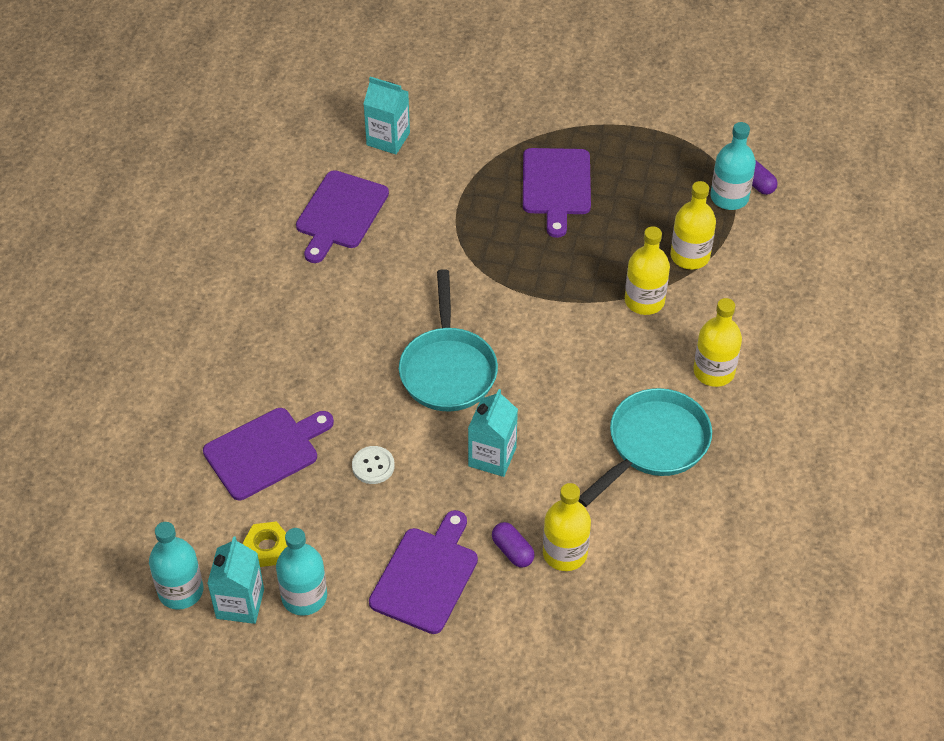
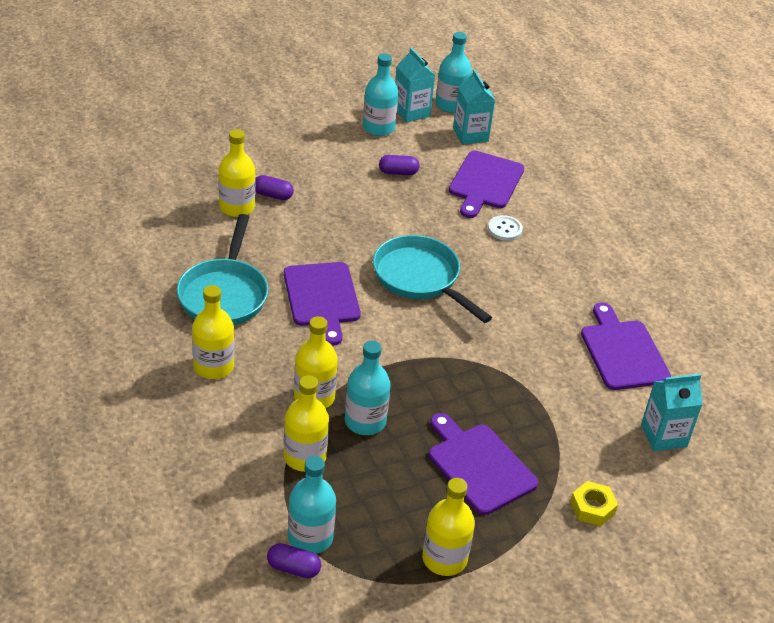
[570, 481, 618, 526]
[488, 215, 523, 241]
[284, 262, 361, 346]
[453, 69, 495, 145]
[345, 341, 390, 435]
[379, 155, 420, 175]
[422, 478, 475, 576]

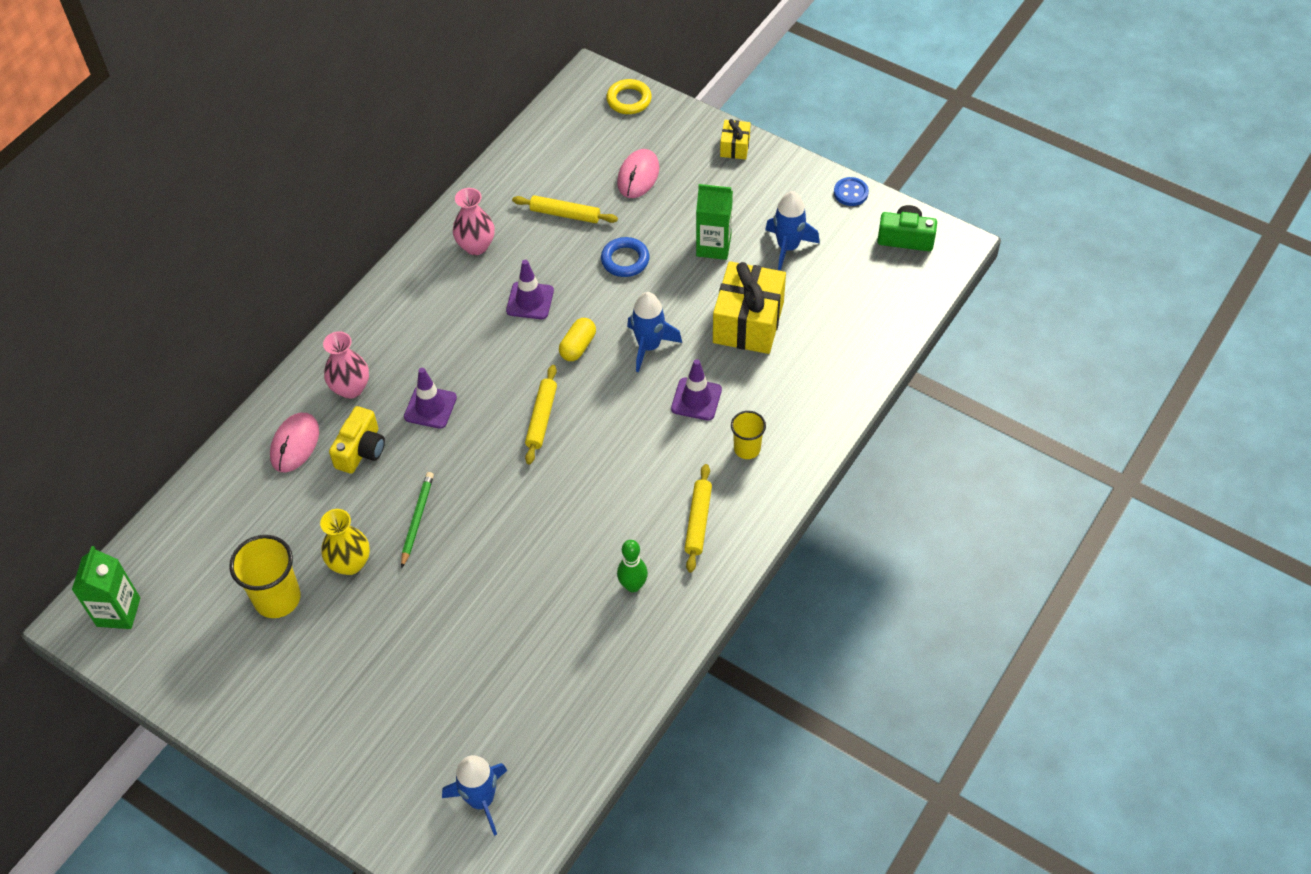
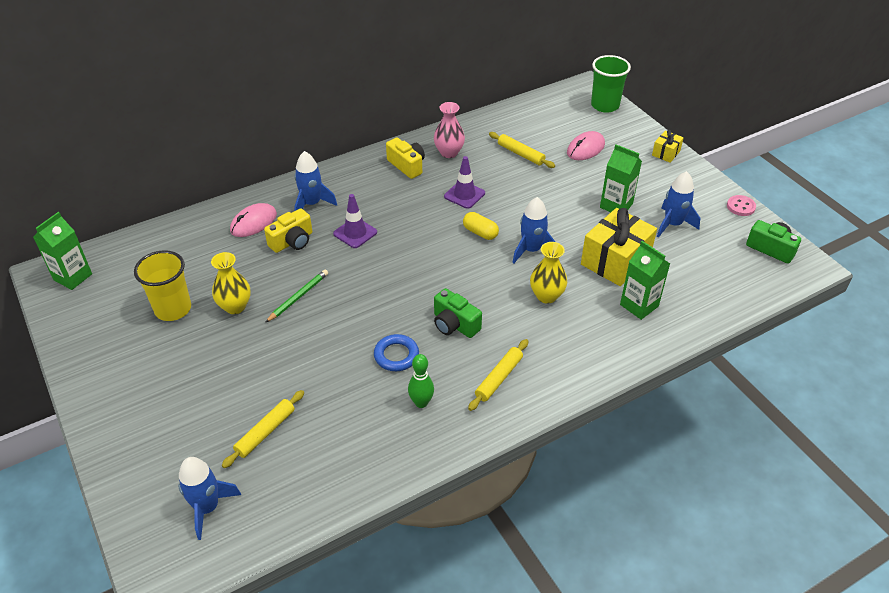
[294, 151, 337, 211]
[222, 390, 304, 468]
[463, 212, 499, 240]
[374, 334, 419, 371]
[591, 55, 631, 113]
[530, 242, 567, 304]
[731, 411, 766, 459] (first image)
[727, 195, 756, 216]
[386, 138, 425, 179]
[434, 288, 482, 338]
[620, 241, 670, 320]

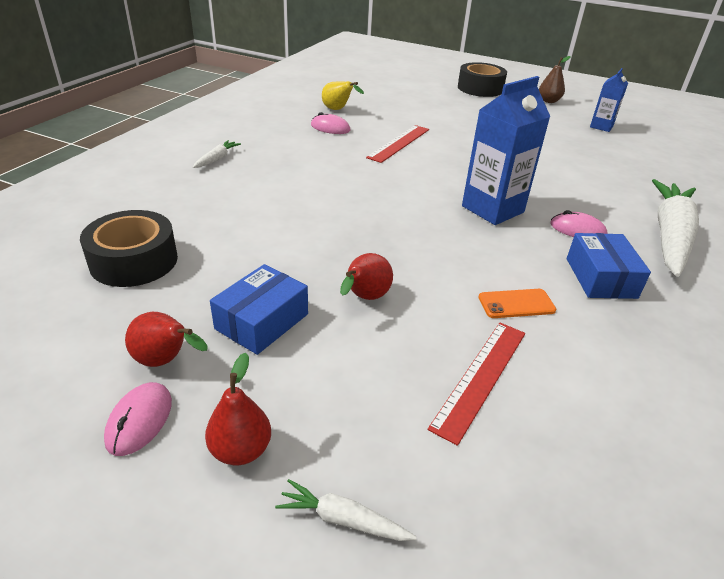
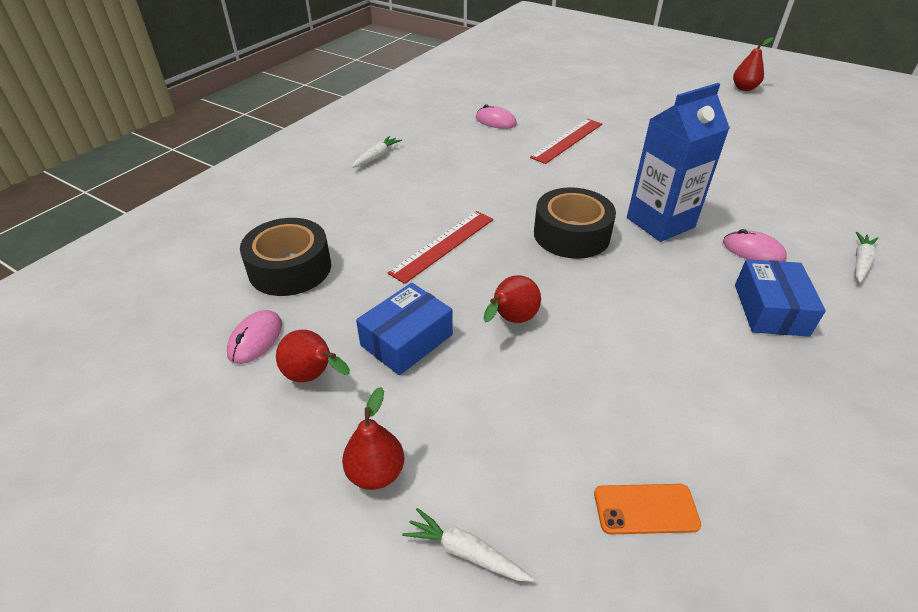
[227, 310, 282, 364]
[322, 81, 364, 110] (first image)
[388, 211, 493, 284]
[534, 187, 616, 259]
[594, 484, 701, 534]
[733, 37, 774, 91]
[590, 68, 628, 132] (first image)
[855, 232, 878, 283]

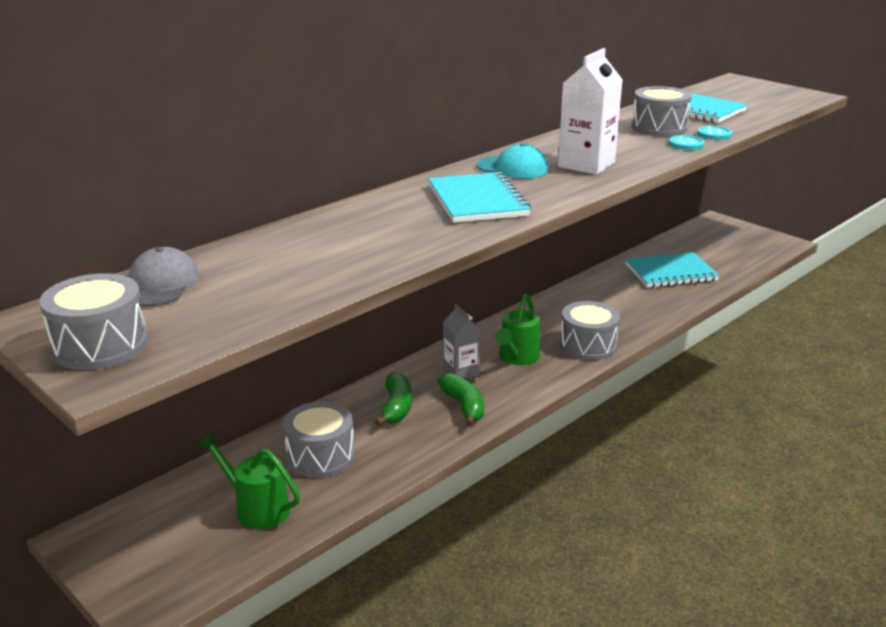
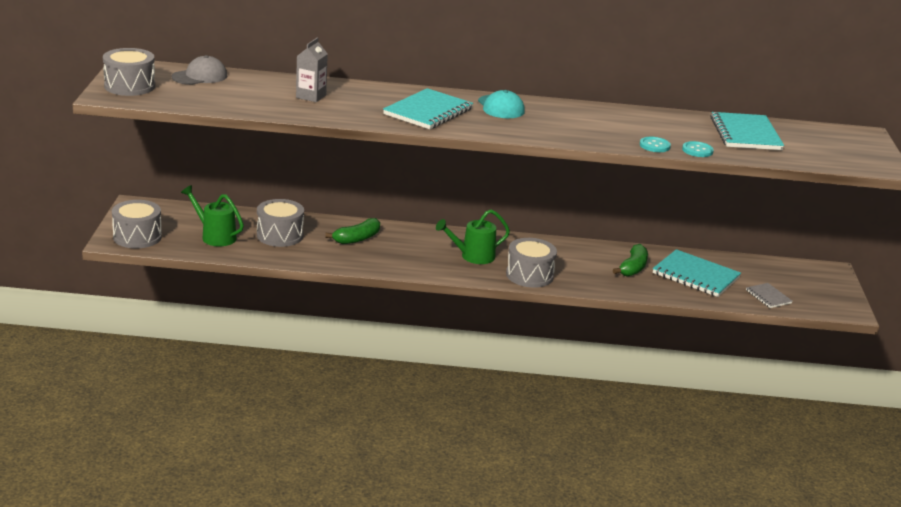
[181, 185, 244, 247]
[613, 244, 648, 277]
[296, 38, 328, 102]
[558, 48, 623, 175] (first image)
[112, 200, 162, 248]
[746, 283, 792, 308]

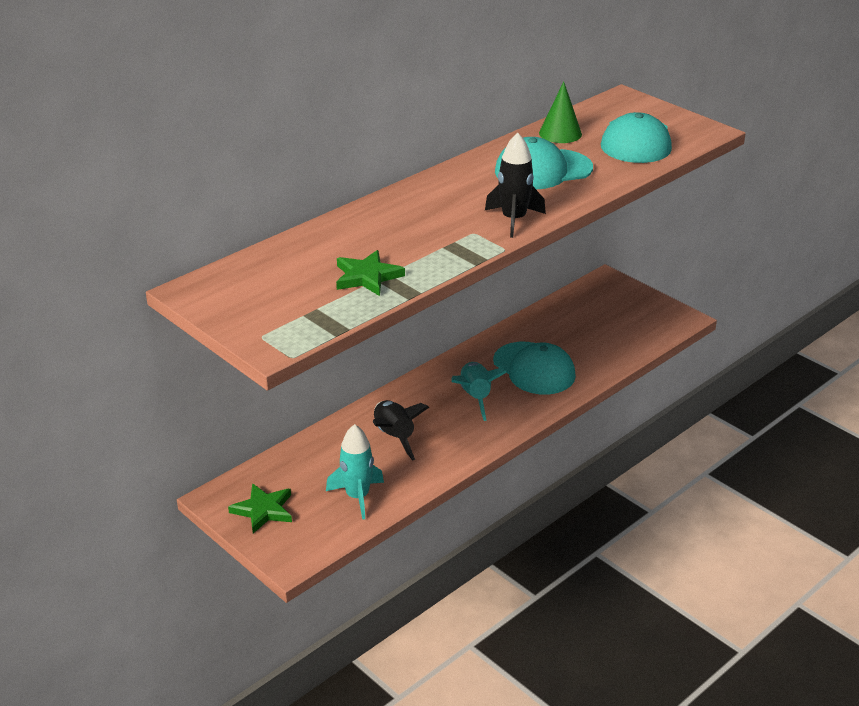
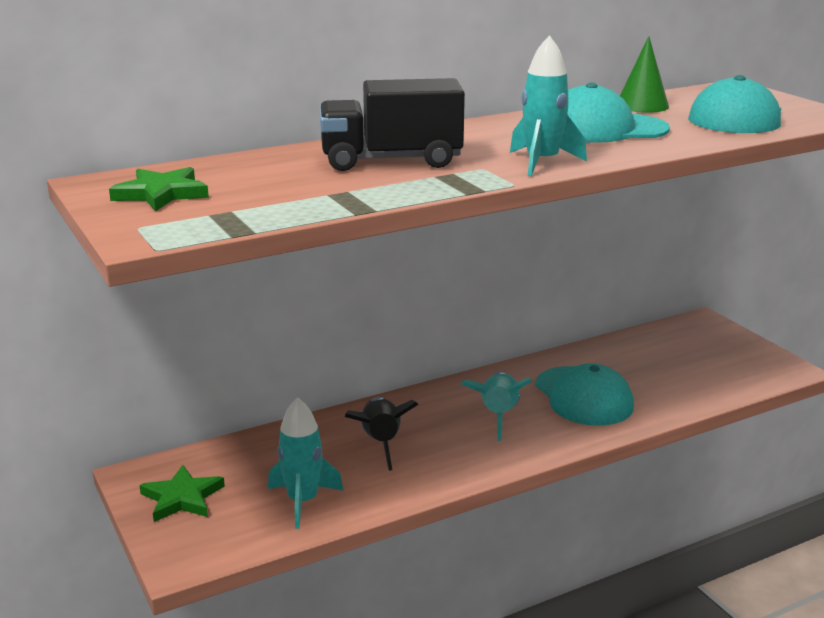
[109, 167, 209, 211]
[510, 35, 587, 176]
[319, 78, 465, 171]

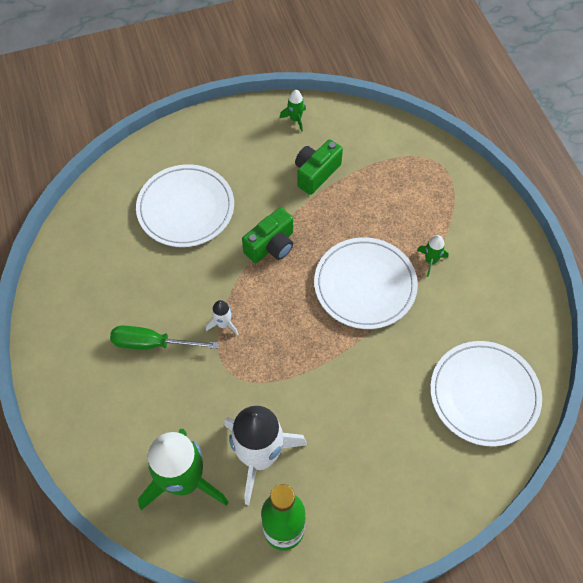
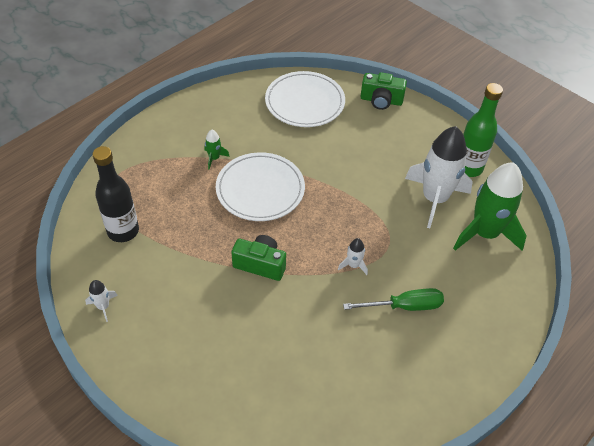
[343, 288, 444, 311]
[136, 164, 234, 247] (first image)
[85, 280, 118, 322]
[360, 72, 407, 110]
[92, 146, 139, 242]

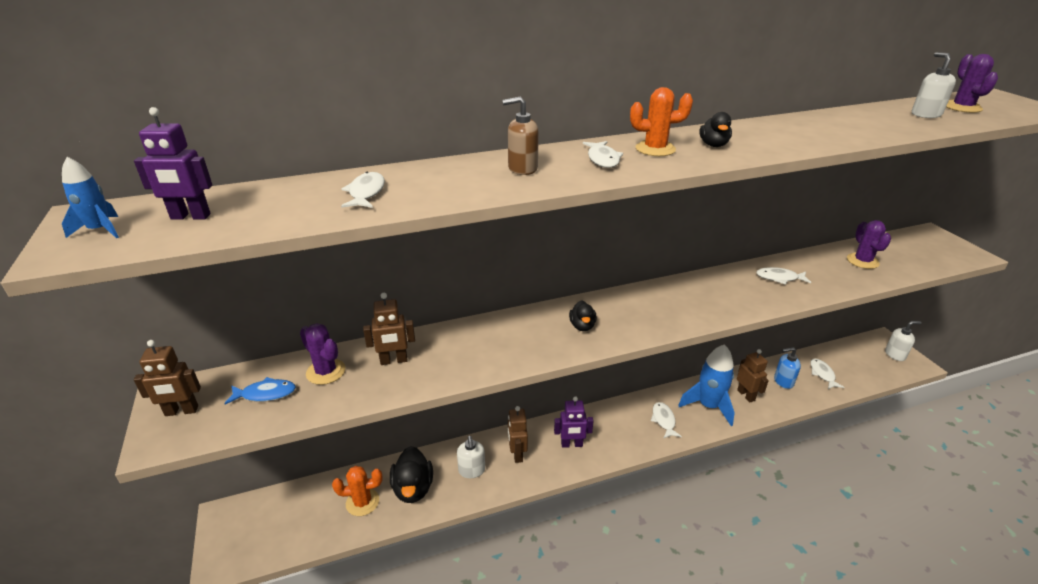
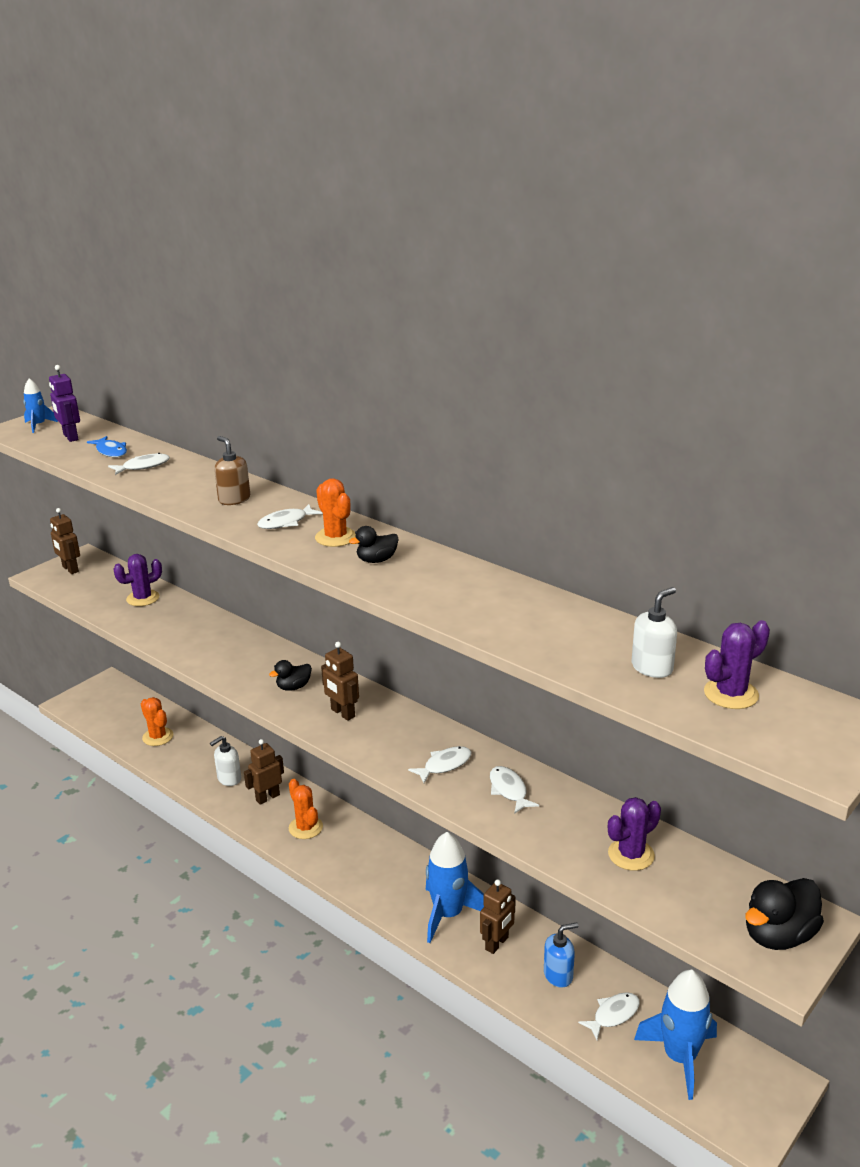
[87, 436, 127, 457]
[113, 554, 162, 606]
[321, 642, 359, 721]
[745, 878, 824, 950]
[289, 779, 323, 839]
[408, 746, 471, 783]
[544, 922, 578, 988]
[885, 321, 922, 361] (first image)
[634, 970, 717, 1100]

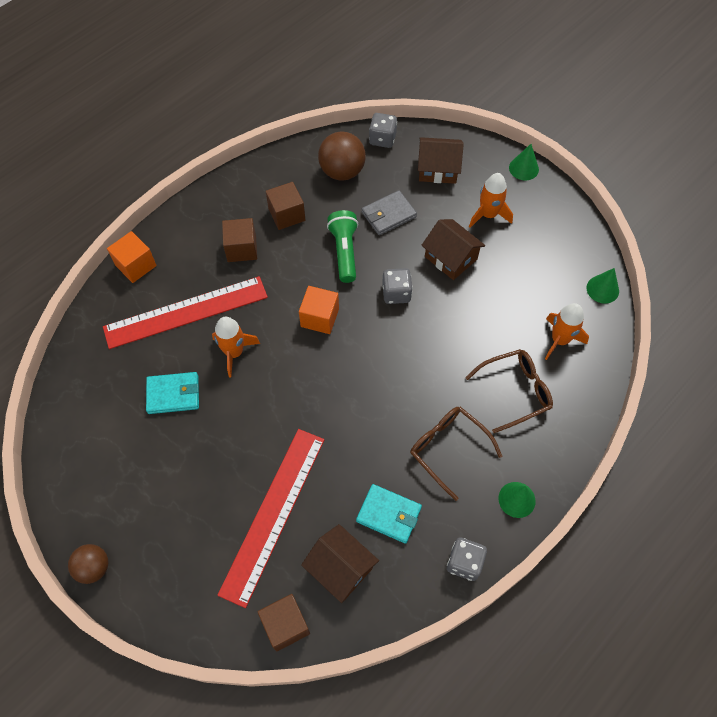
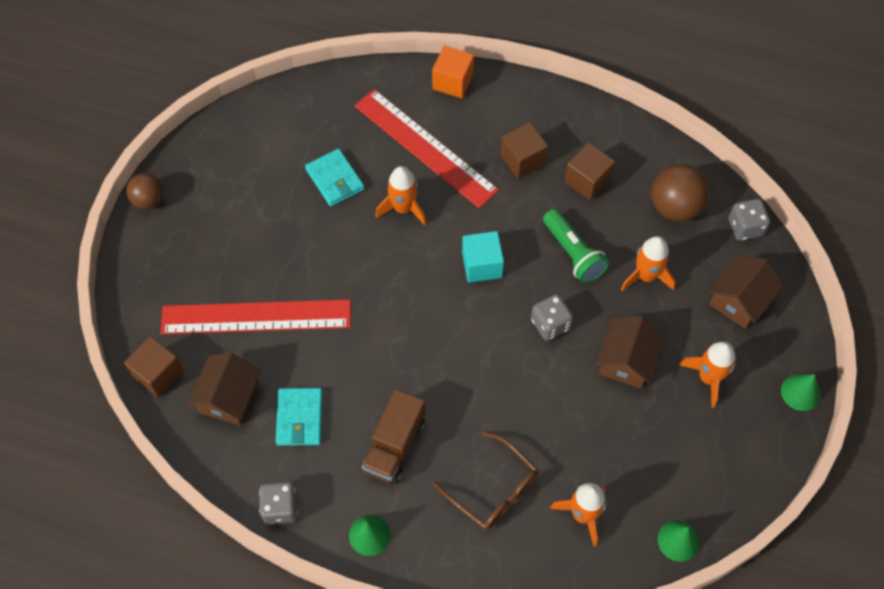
[462, 231, 504, 283]
[543, 209, 609, 284]
[621, 236, 675, 291]
[362, 389, 425, 484]
[709, 256, 783, 329]

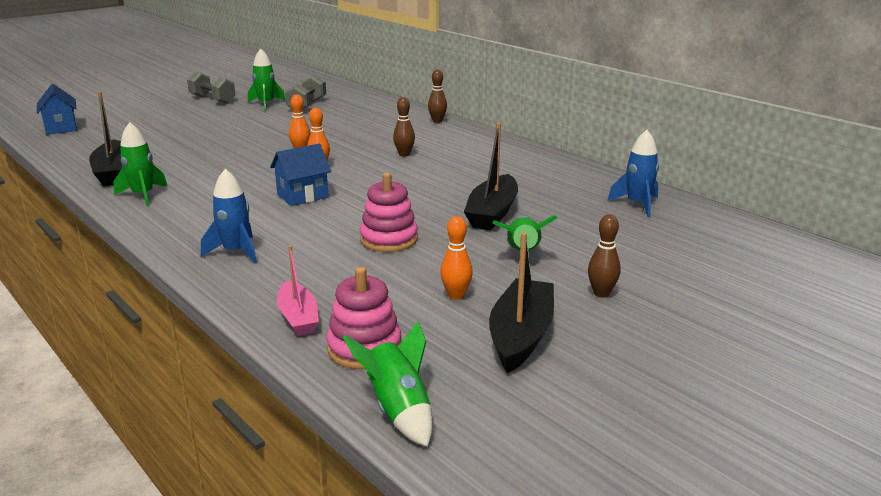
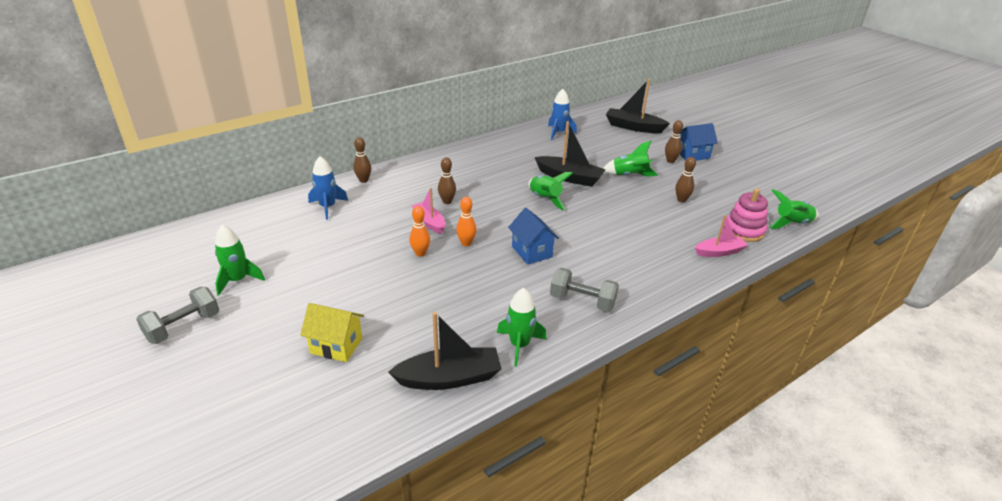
[680, 123, 718, 161]
[308, 156, 348, 220]
[550, 268, 619, 312]
[360, 173, 418, 252] (first image)
[675, 157, 696, 203]
[606, 79, 670, 133]
[300, 303, 364, 362]
[412, 188, 445, 234]
[528, 172, 573, 211]

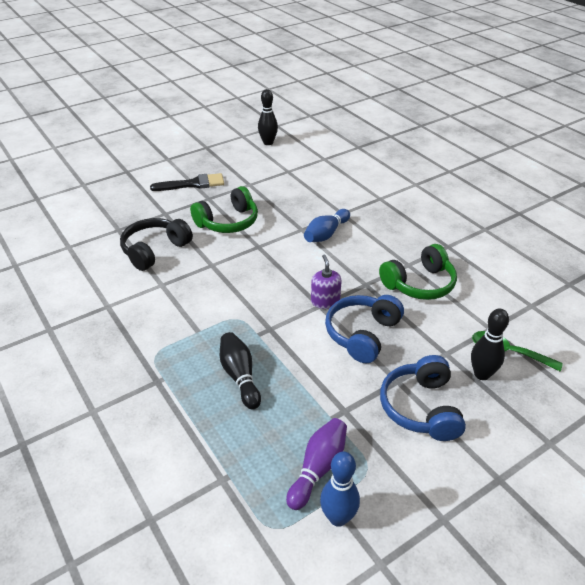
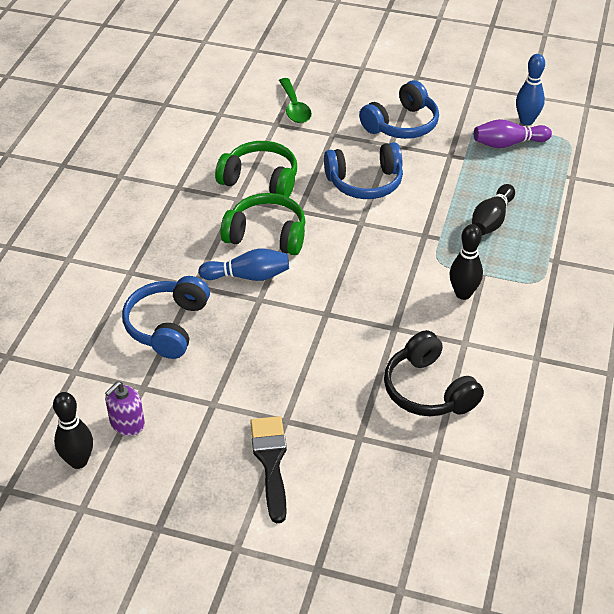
[384, 330, 484, 416]
[250, 416, 287, 523]
[220, 193, 306, 255]
[105, 382, 145, 436]
[450, 224, 483, 300]
[122, 276, 210, 359]

